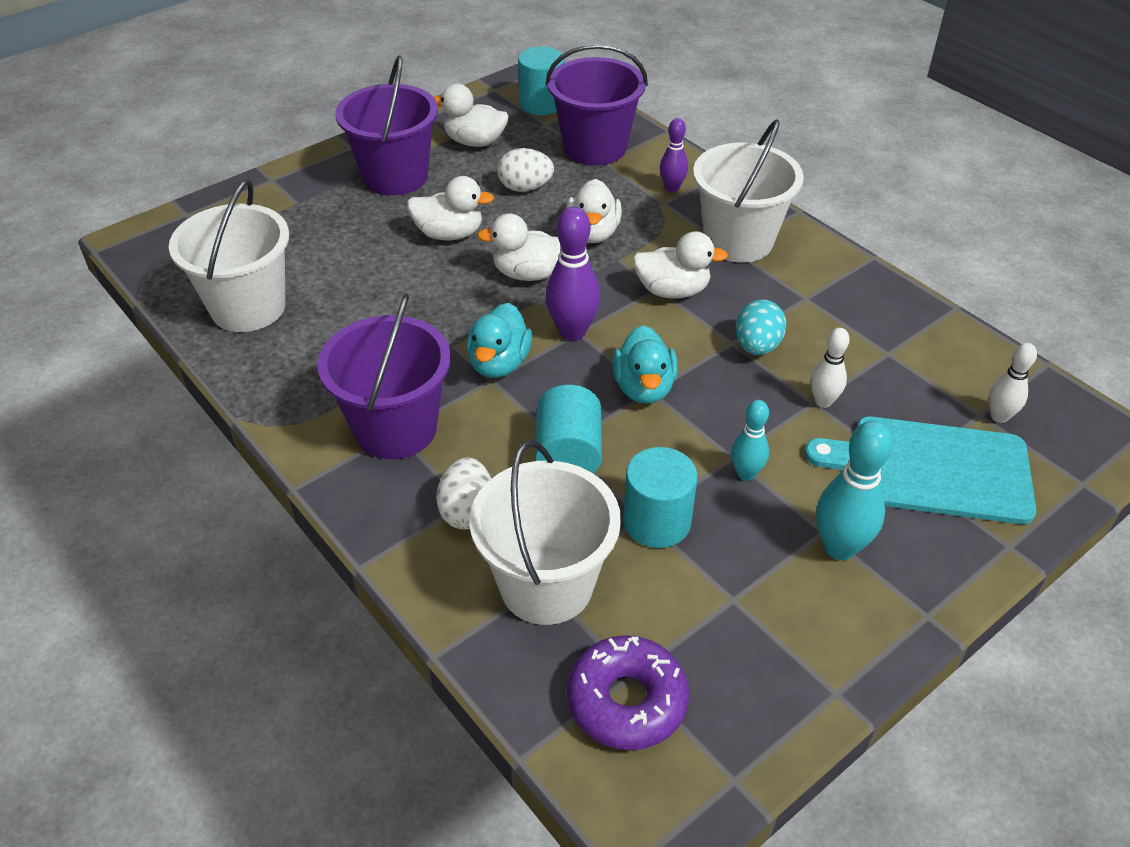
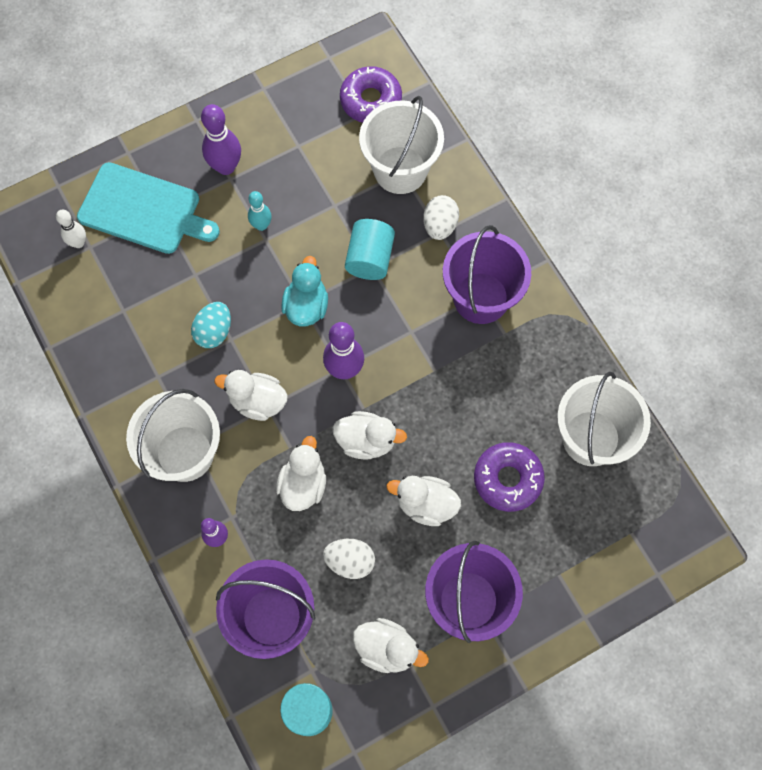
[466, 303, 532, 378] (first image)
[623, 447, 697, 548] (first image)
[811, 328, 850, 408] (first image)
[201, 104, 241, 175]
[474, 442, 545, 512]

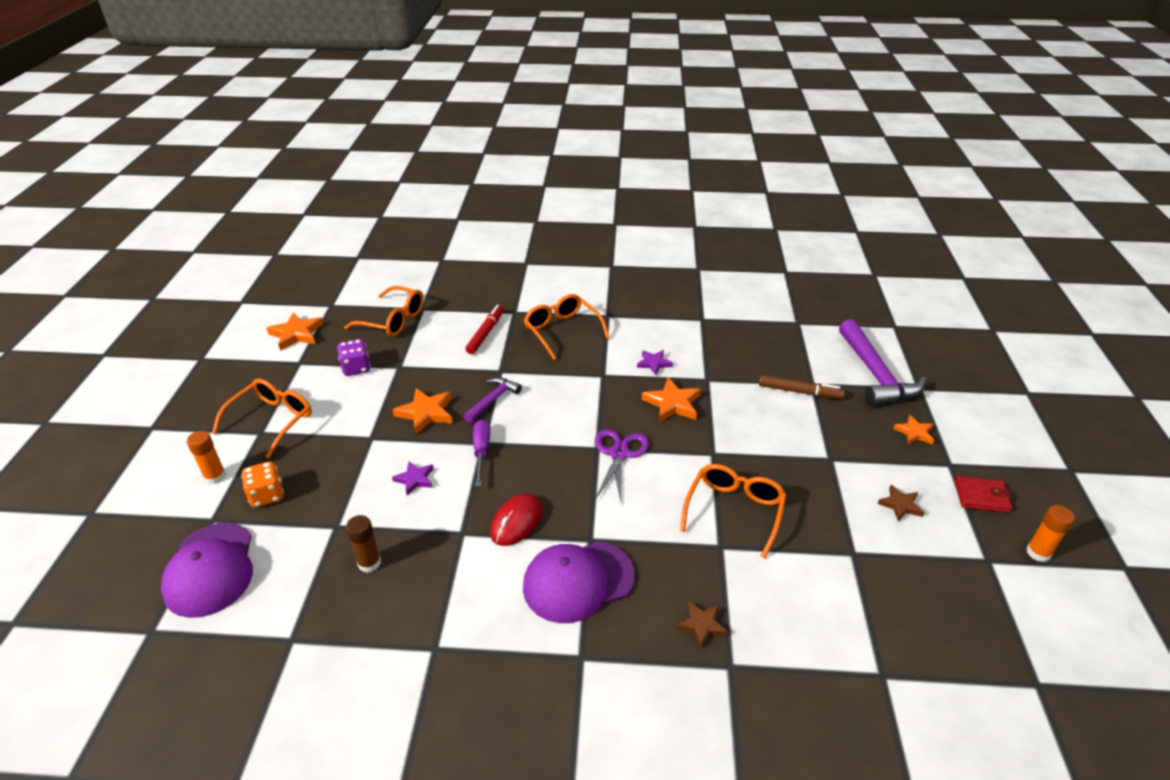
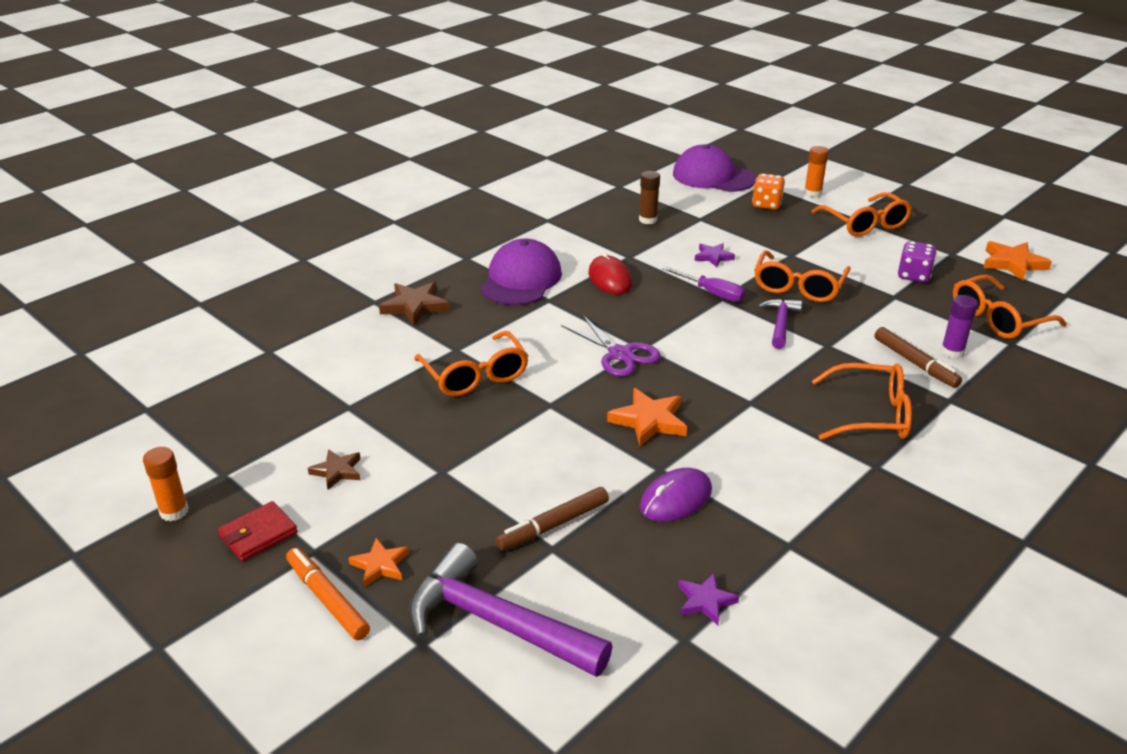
[754, 250, 851, 302]
[758, 299, 802, 349]
[874, 327, 962, 388]
[678, 573, 739, 625]
[379, 282, 450, 326]
[286, 548, 370, 640]
[640, 468, 712, 522]
[941, 295, 978, 358]

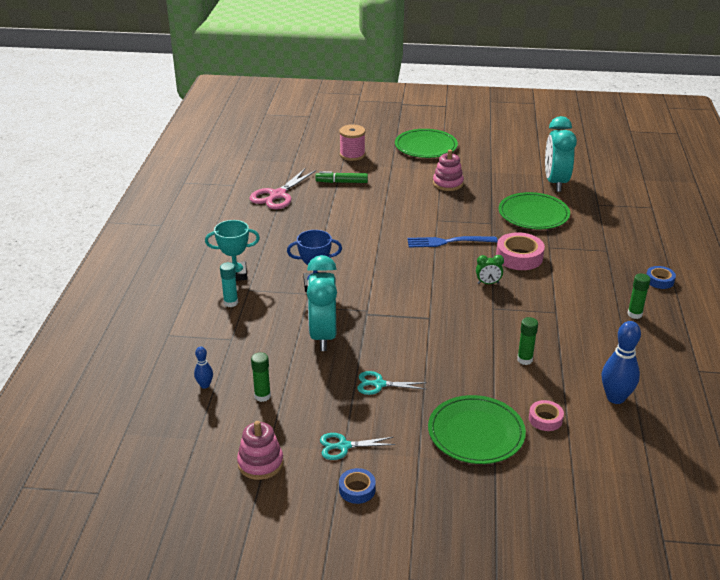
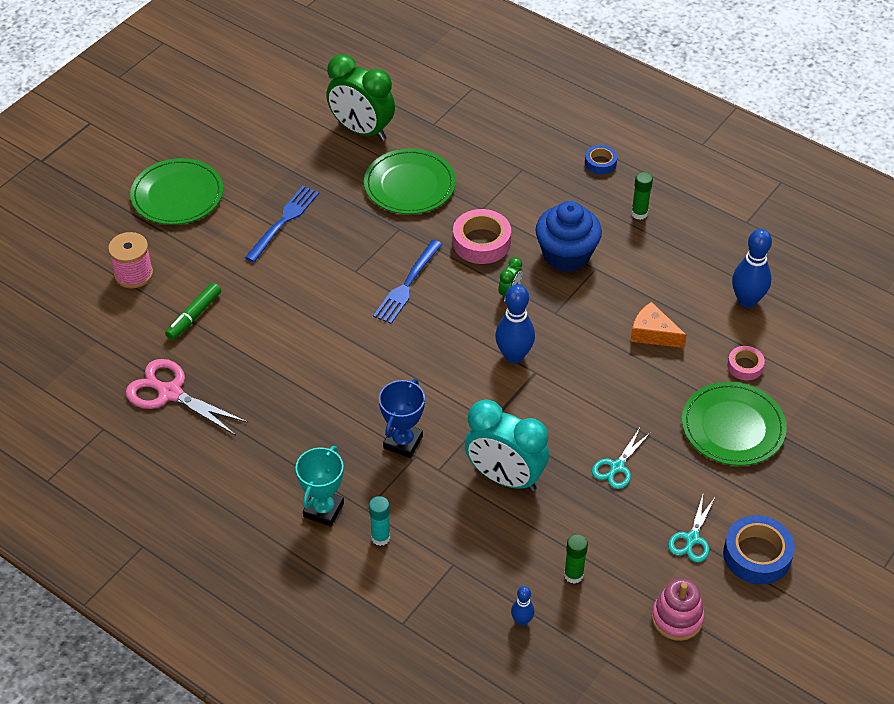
[125, 359, 248, 436]
[723, 515, 795, 584]
[245, 186, 319, 262]
[630, 302, 687, 348]
[326, 54, 395, 141]
[495, 284, 535, 363]
[535, 201, 602, 272]

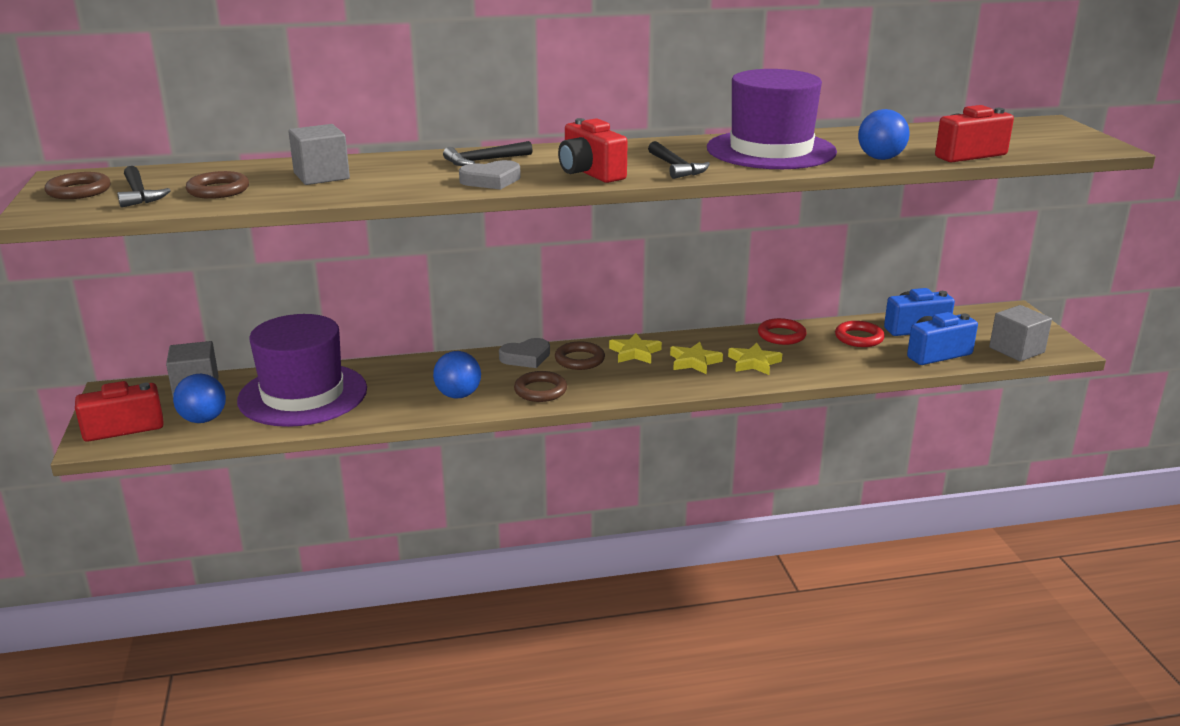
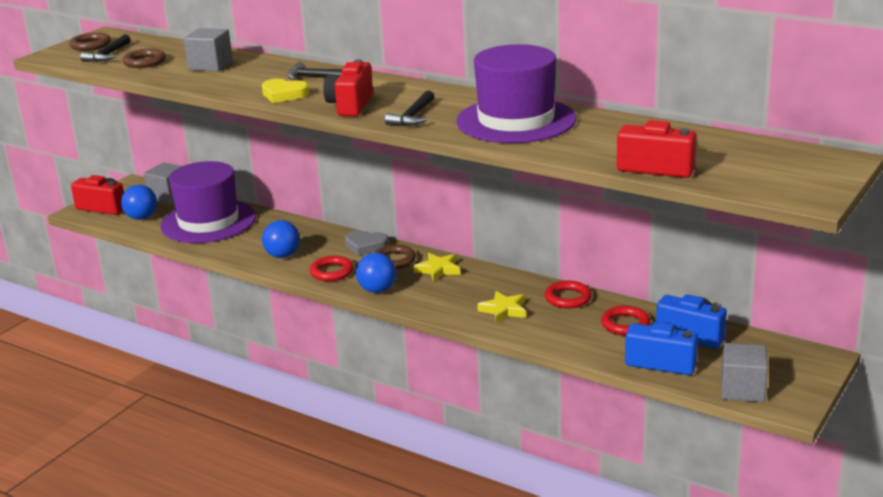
[262, 79, 309, 103]
[310, 256, 354, 281]
[670, 342, 723, 375] (first image)
[356, 253, 396, 293]

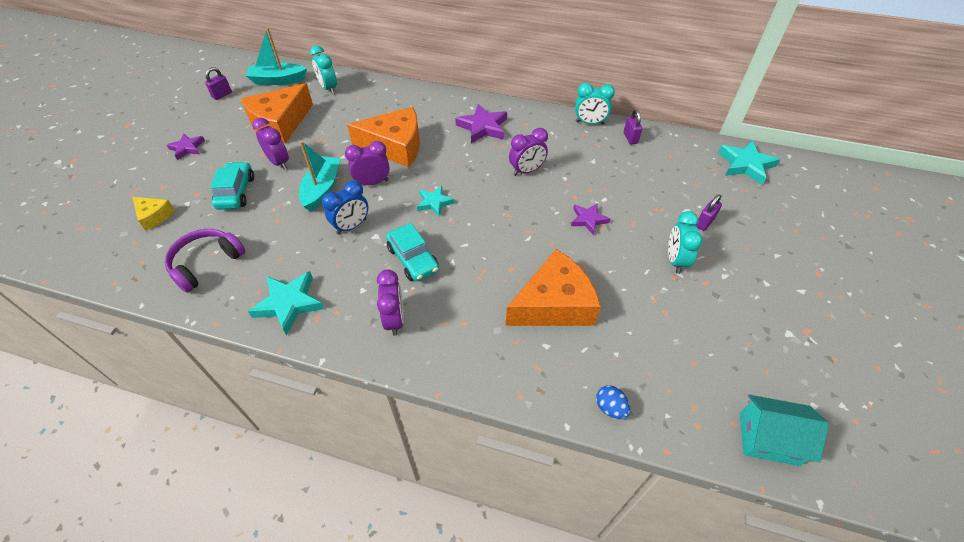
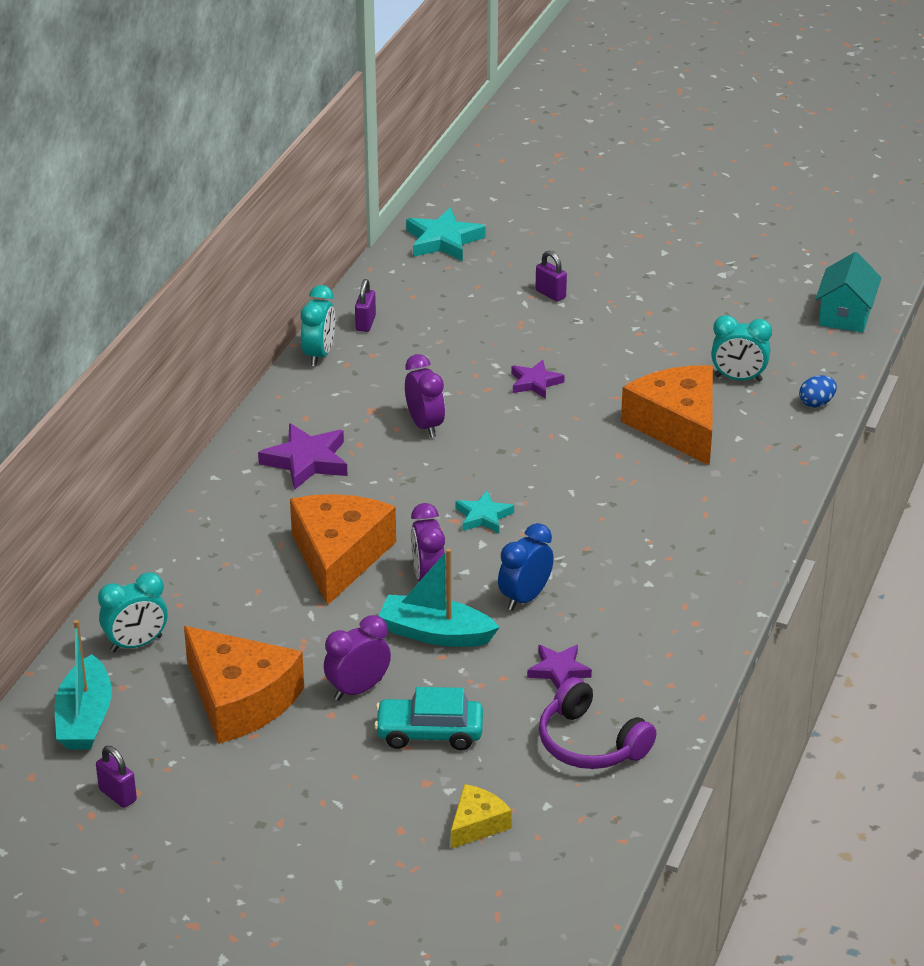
[527, 645, 592, 689]
[248, 271, 324, 336] (first image)
[498, 523, 554, 611]
[377, 270, 404, 336] (first image)
[386, 223, 439, 282] (first image)
[355, 279, 376, 332]
[711, 315, 772, 382]

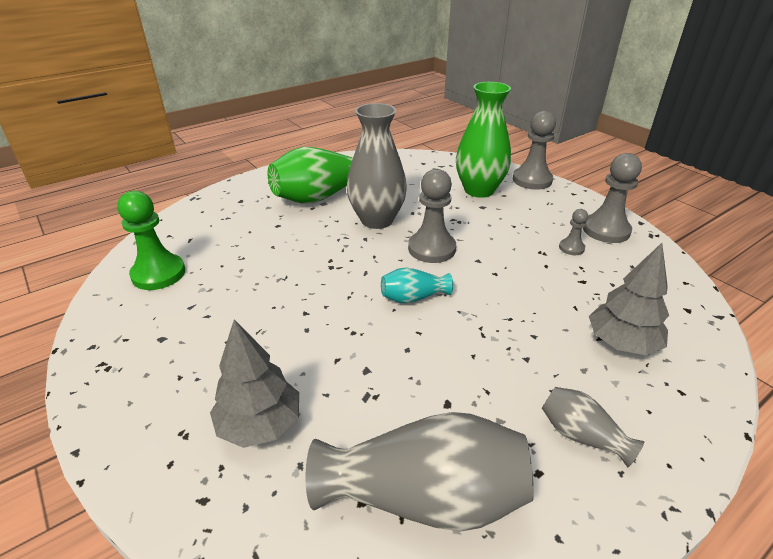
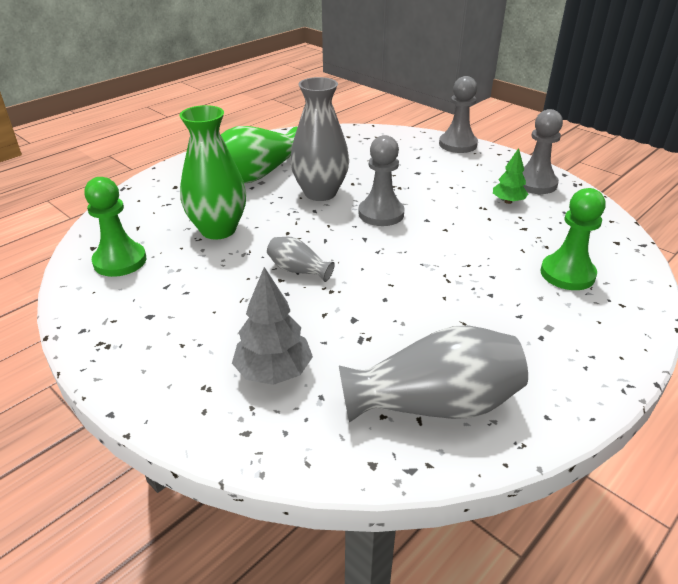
[381, 267, 453, 304] (first image)
[179, 105, 246, 239]
[267, 237, 335, 282]
[493, 148, 529, 204]
[540, 188, 606, 290]

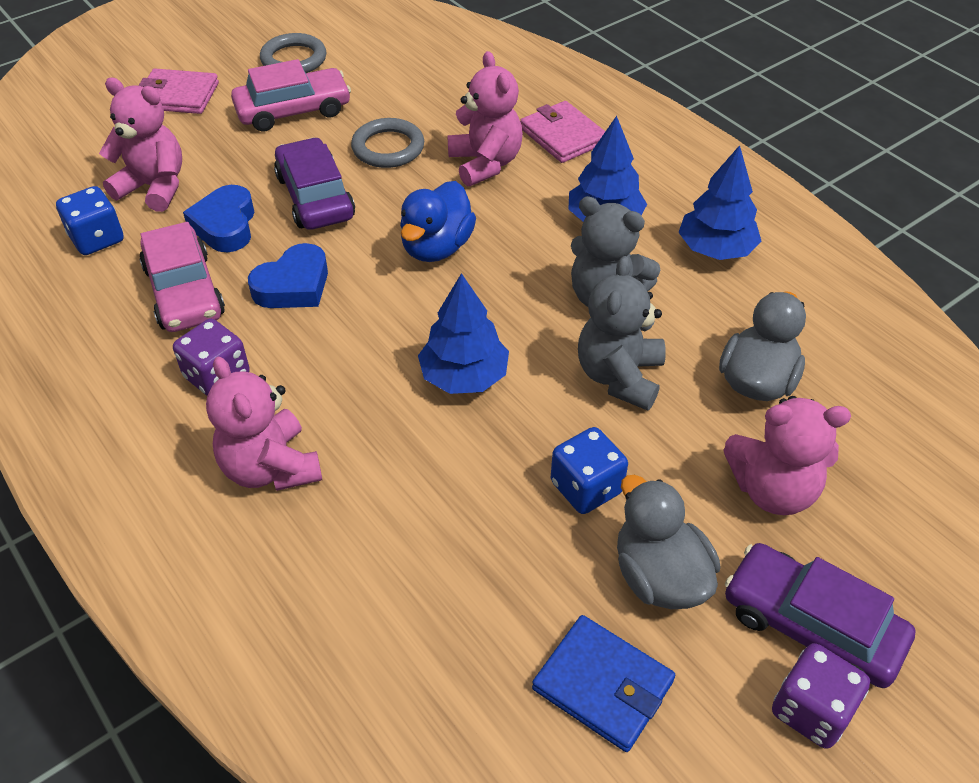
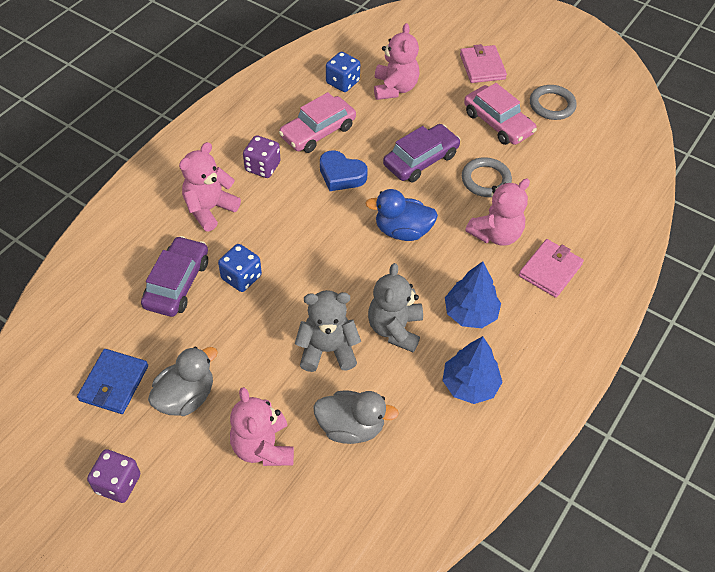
[183, 185, 254, 252] (first image)
[418, 273, 509, 394] (first image)
[218, 244, 262, 292]
[141, 236, 208, 317]

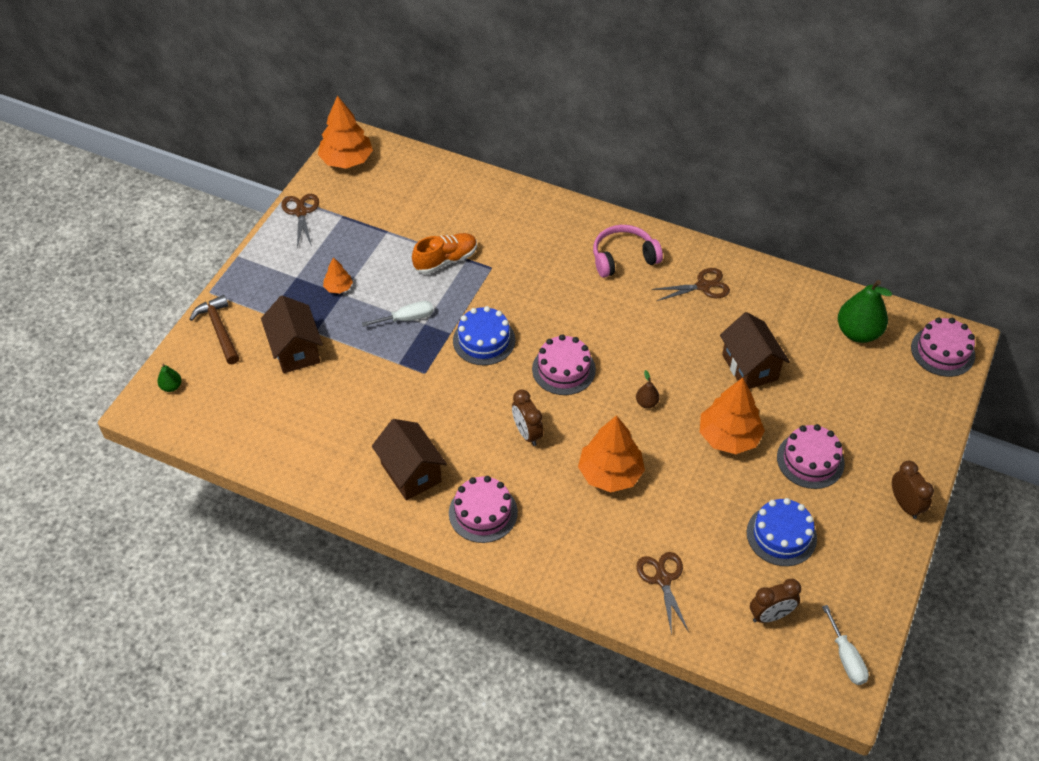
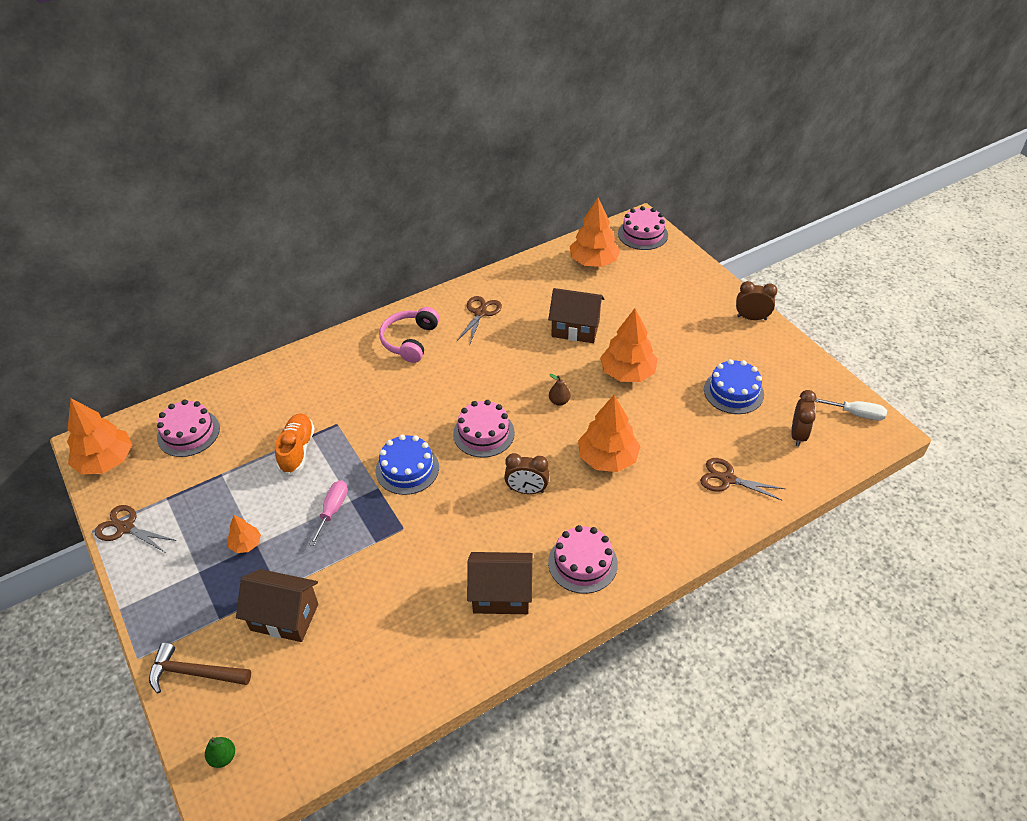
[309, 480, 348, 546]
[157, 399, 220, 457]
[570, 198, 620, 267]

